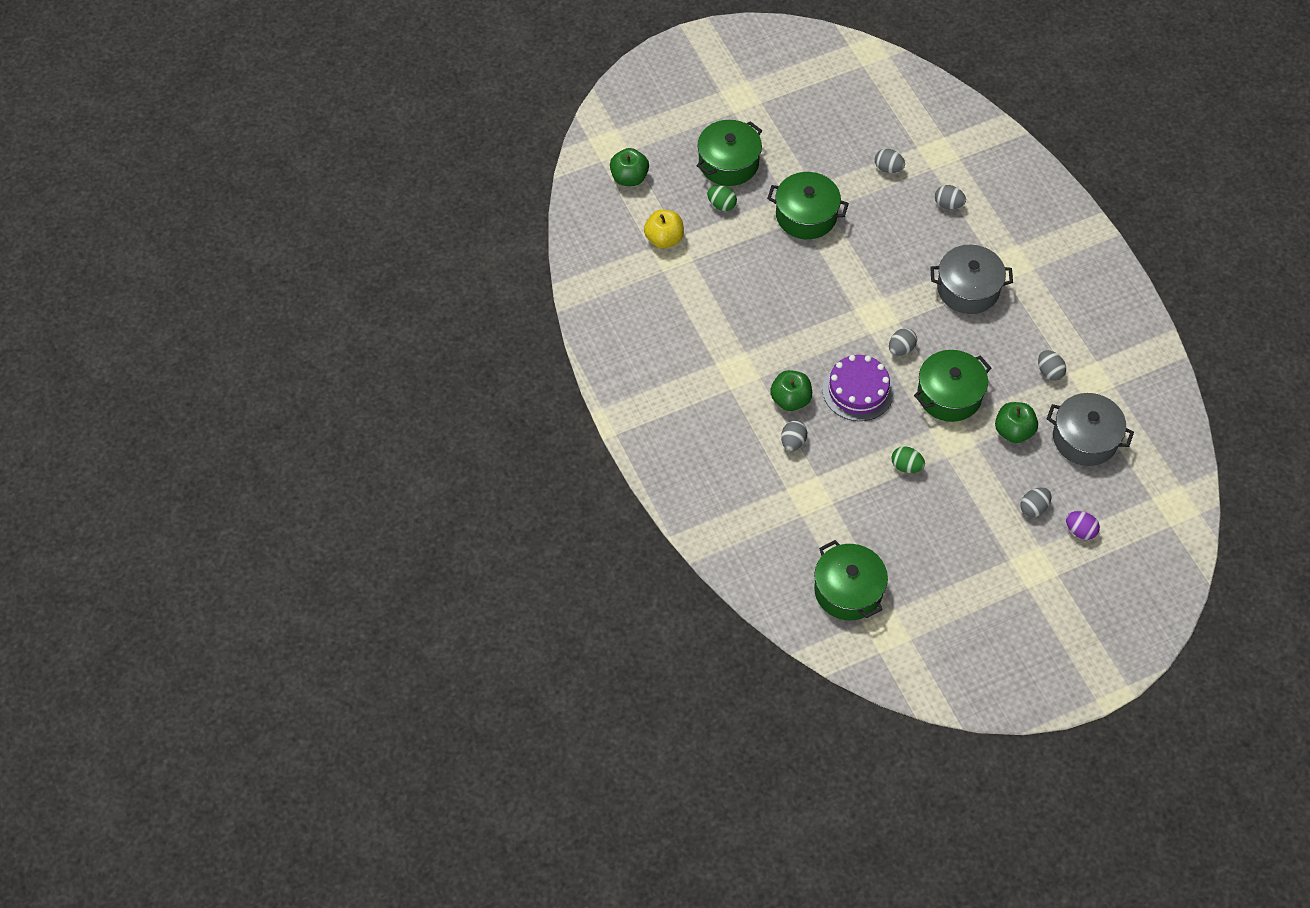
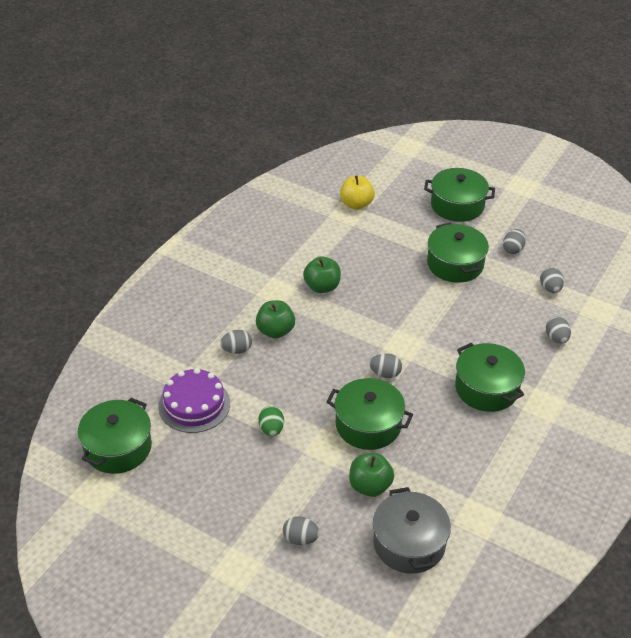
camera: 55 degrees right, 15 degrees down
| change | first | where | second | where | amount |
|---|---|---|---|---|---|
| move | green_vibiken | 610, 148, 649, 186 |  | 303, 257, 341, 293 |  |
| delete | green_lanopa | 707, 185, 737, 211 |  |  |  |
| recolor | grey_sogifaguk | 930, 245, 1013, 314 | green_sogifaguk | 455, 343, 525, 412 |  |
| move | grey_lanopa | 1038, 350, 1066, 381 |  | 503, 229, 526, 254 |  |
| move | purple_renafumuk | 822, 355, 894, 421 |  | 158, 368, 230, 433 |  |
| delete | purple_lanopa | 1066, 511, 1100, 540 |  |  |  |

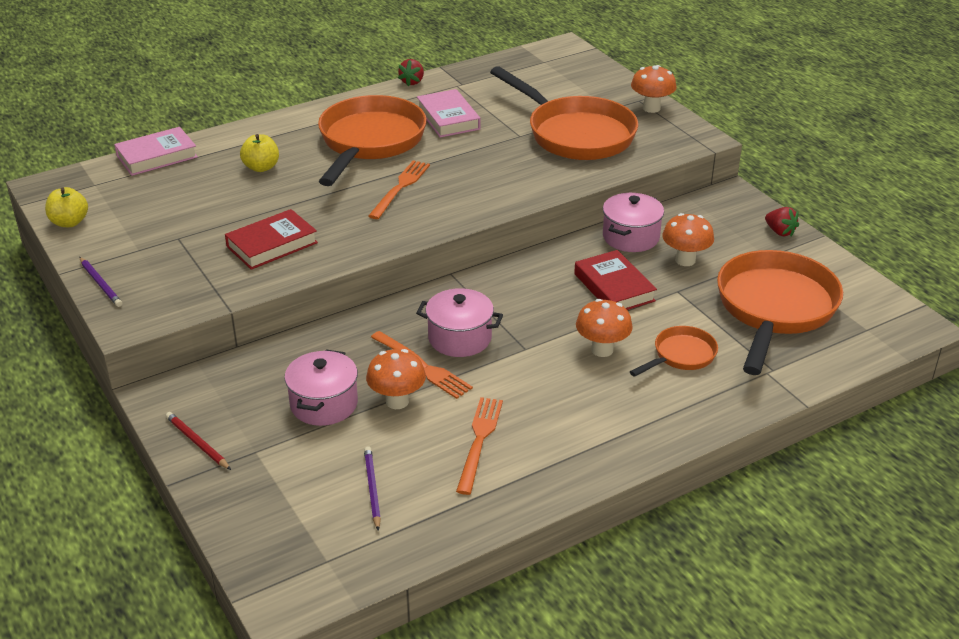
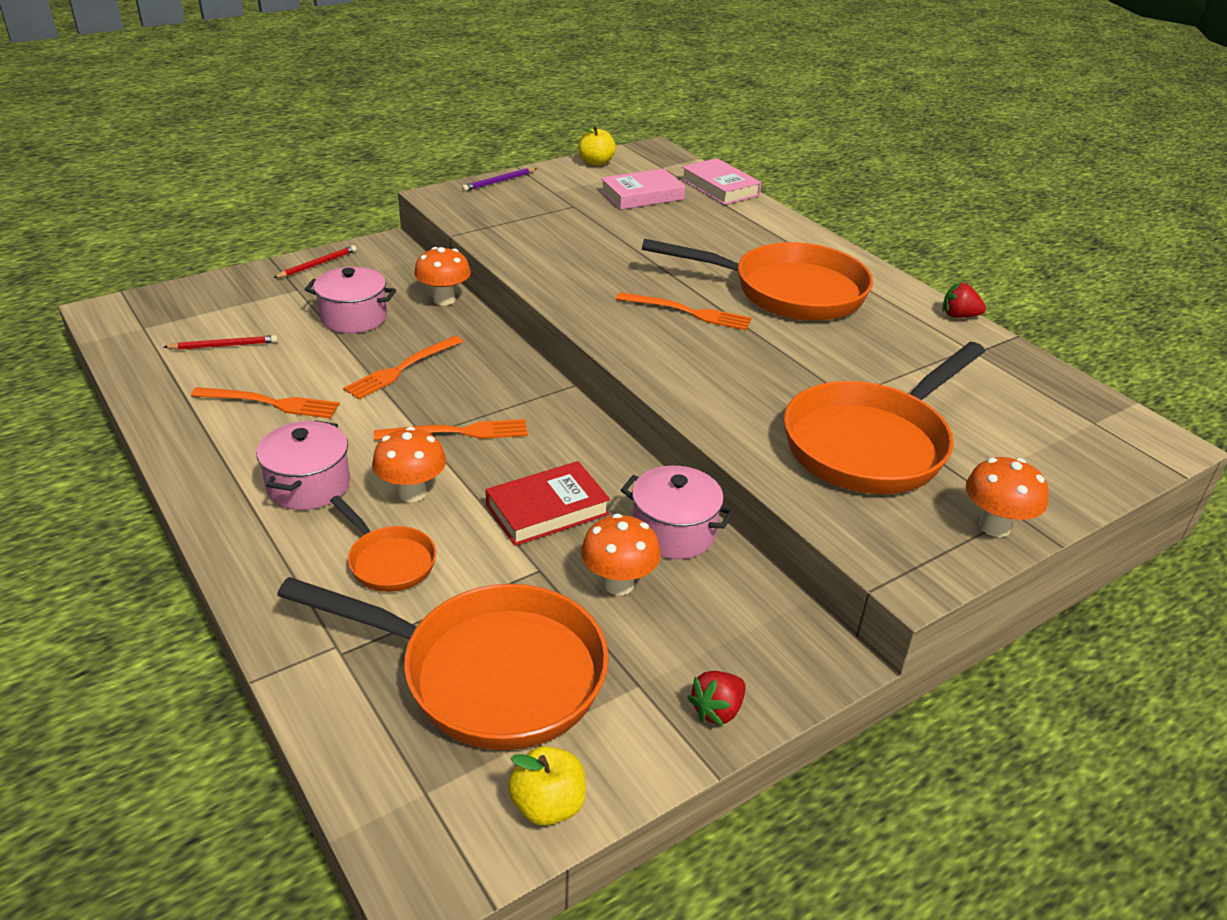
camera: 85 degrees right, 0 degrees up
| change | first | where | second | where | amount |
|---|---|---|---|---|---|
| move | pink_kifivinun | 417, 89, 481, 138 |  | 600, 168, 686, 210 |  |
| move | yellow_vibiken | 240, 134, 279, 172 |  | 508, 746, 586, 826 |  |
| delete | red_kifivinun | 225, 209, 318, 270 |  |  |  |
| move | pink_sogifaguk | 416, 288, 503, 357 |  | 256, 420, 350, 510 |  |
| move | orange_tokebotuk | 366, 349, 426, 409 |  | 414, 247, 471, 306 |  |
| recolor | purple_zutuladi | 364, 446, 381, 531 | red_zutuladi | 164, 335, 278, 350 |  |
| insert |  |  | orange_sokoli | 374, 419, 528, 441 |  |

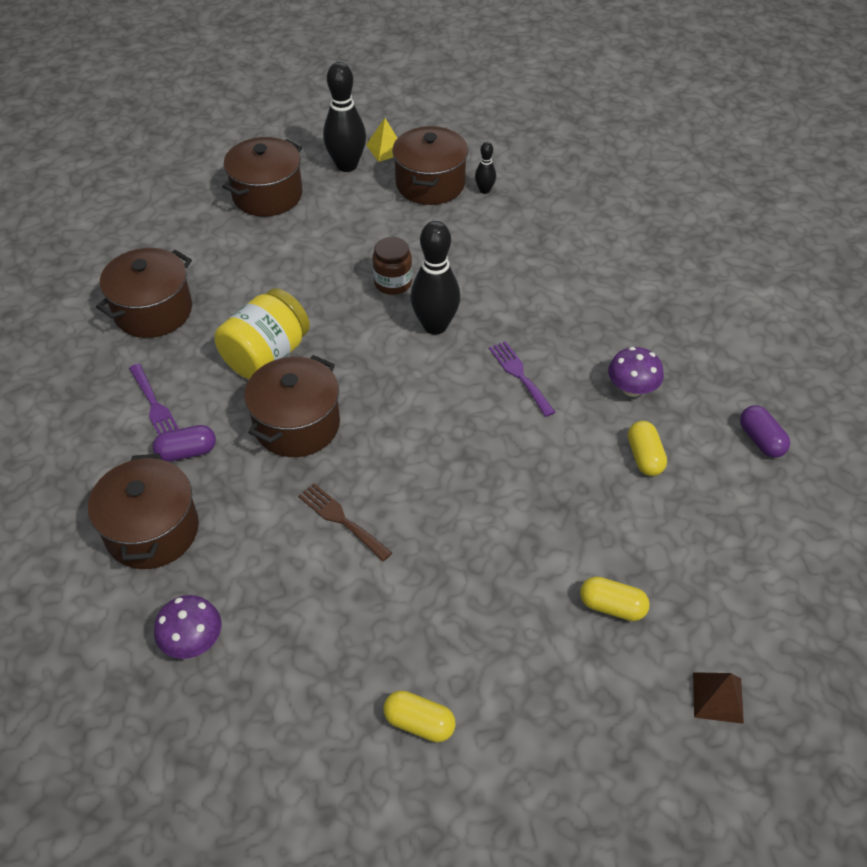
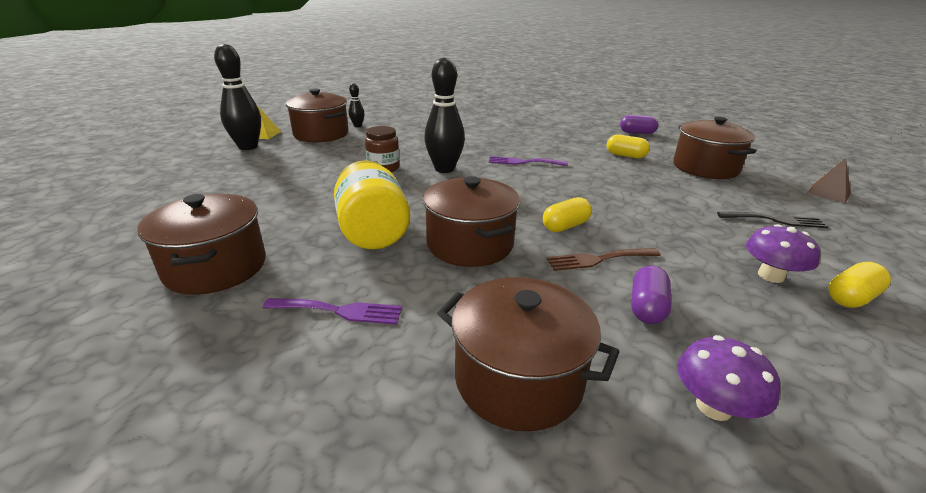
camera: 55 degrees left, 20 degrees down
| change | first | where | second | where | amount |
|---|---|---|---|---|---|
| move | brown_sogifaguk | 222, 137, 302, 217 |  | 673, 117, 756, 179 |  |
| move | purple_tokebotuk | 608, 347, 664, 397 |  | 746, 224, 820, 283 |  |
| move | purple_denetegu | 153, 425, 216, 462 |  | 631, 265, 671, 324 |  |
| move | yellow_denetegu | 580, 577, 650, 621 |  | 543, 197, 592, 232 |  |
| insert |  |  | black_sokoli | 717, 212, 828, 228 |  |

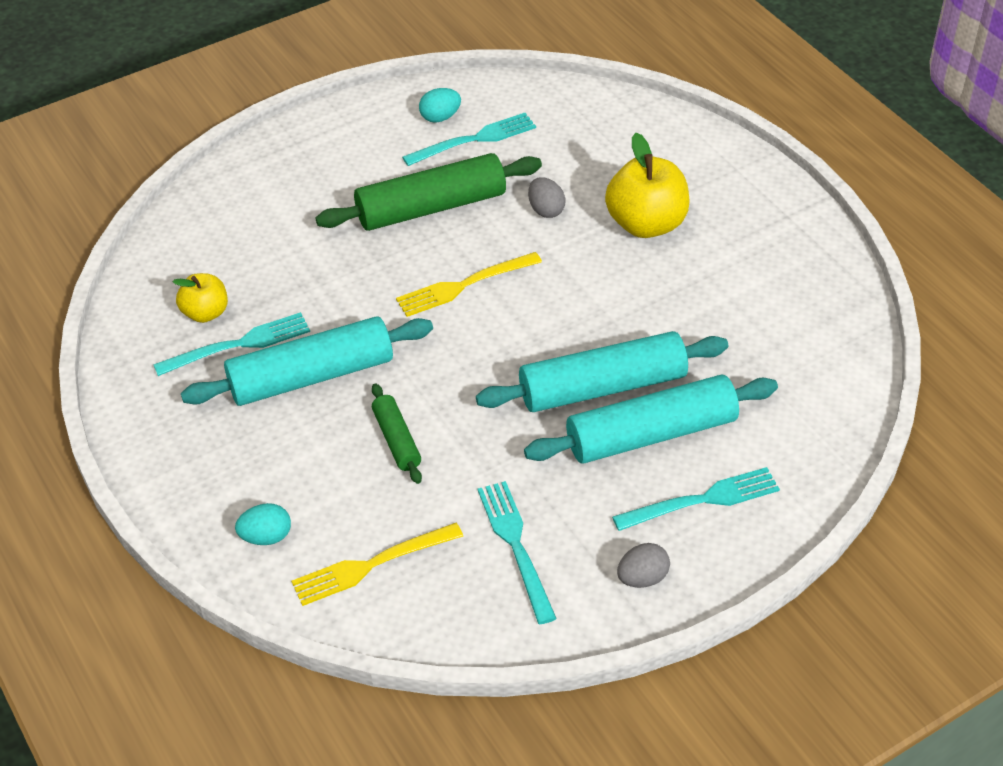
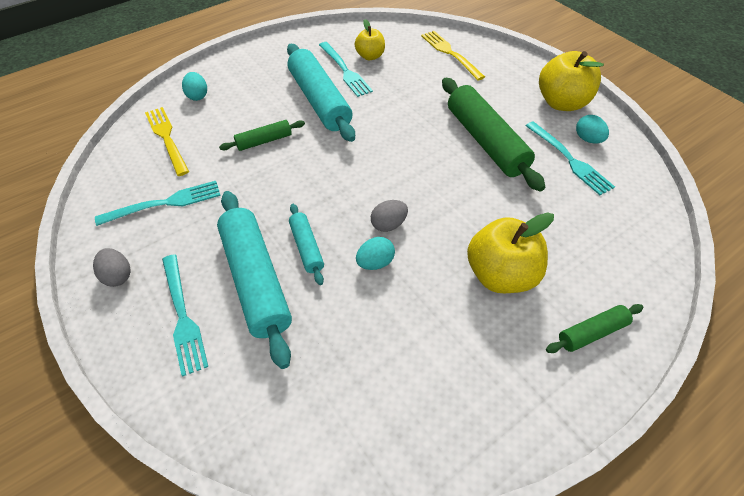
camera: 85 degrees right, 5 degrees up
| change | first | where | second | where | amount |
|---|---|---|---|---|---|
| move | grey_lanopa | 528, 177, 565, 218 |  | 371, 200, 408, 232 |  |
| move | yellow_sokoli | 396, 252, 542, 317 |  | 421, 31, 485, 80 |  |
| resize | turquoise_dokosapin | 476, 331, 728, 412 |  | 289, 204, 324, 285 | x0.50 |
| insert |  |  | yellow_vibiken | 539, 51, 604, 111 |  |
| insert |  |  | turquoise_lanopa | 356, 237, 395, 270 |  |
| insert |  |  | green_dokosapin | 546, 304, 644, 353 |  |

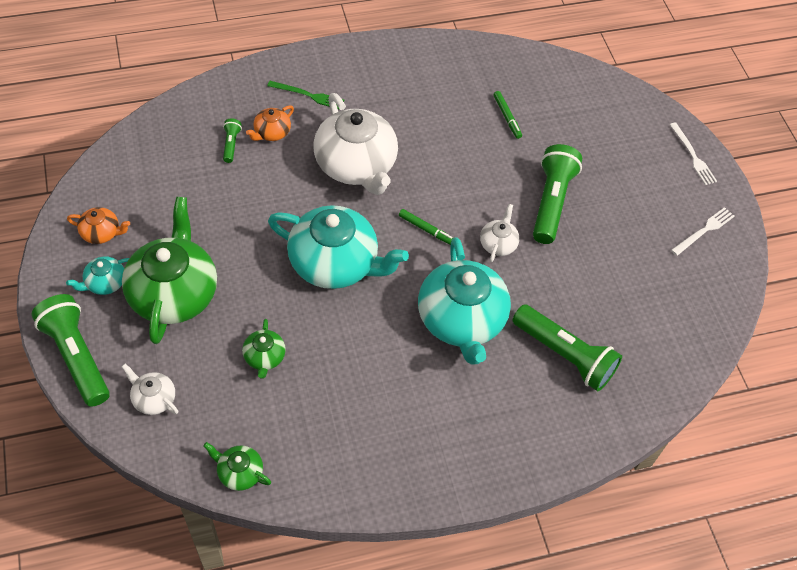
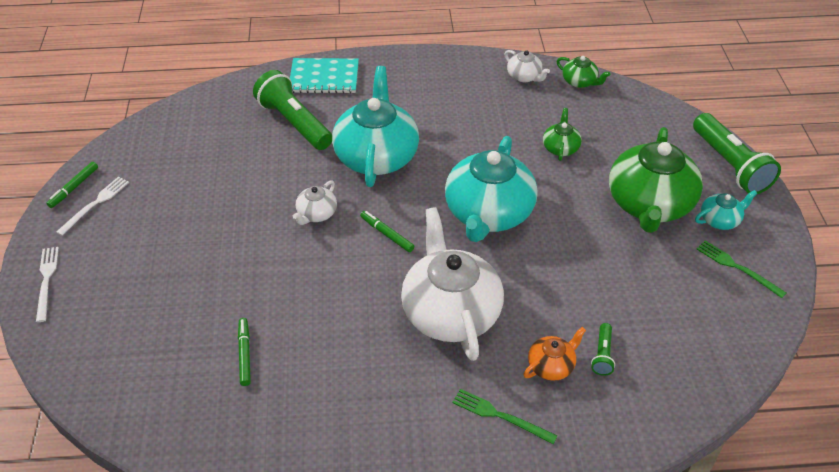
camera: 165 degrees left, 10 degrees down
| change | first | where | second | where | amount |
|---|---|---|---|---|---|
| delete | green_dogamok | 533, 144, 582, 244 |  |  |  |
| rotate | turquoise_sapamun | 268, 205, 409, 289 |  | 445, 136, 538, 242 | 105 degrees counterclockwise |
| replace | orange_sapamun | 67, 207, 130, 244 | green_sokoli | 697, 240, 786, 298 |  |
| rotate | white_sokoli | 671, 207, 735, 256 |  | 56, 177, 129, 236 | 150 degrees clockwise |
| move | white_sapamun | 121, 364, 178, 415 |  | 505, 50, 550, 82 |  |
| insert |  |  | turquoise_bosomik | 290, 58, 359, 94 |  |
| insert |  |  | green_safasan | 46, 162, 98, 208 |  |

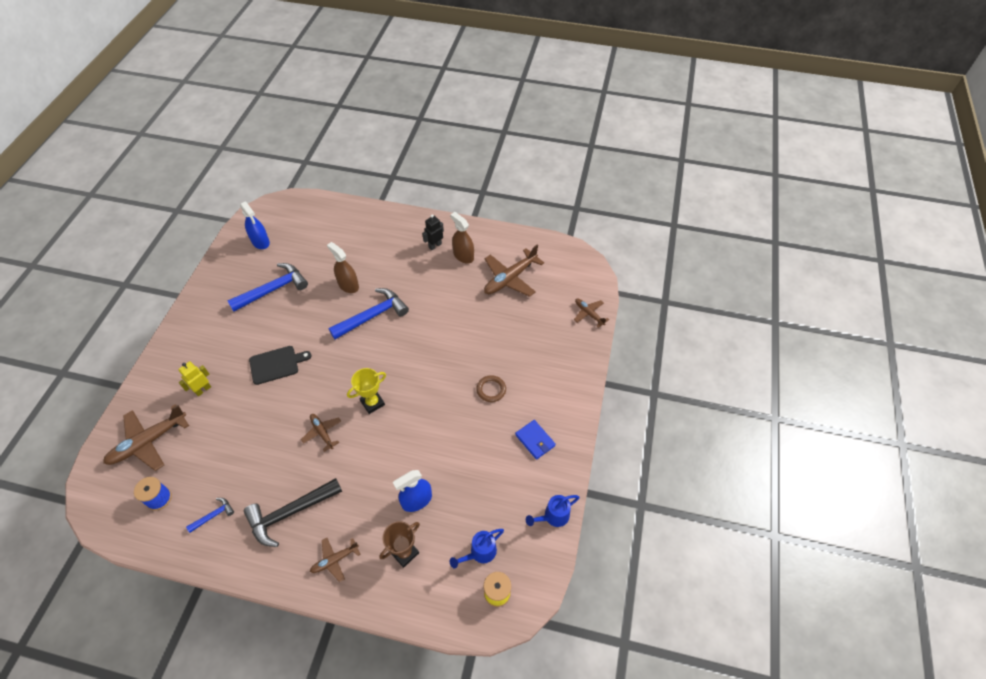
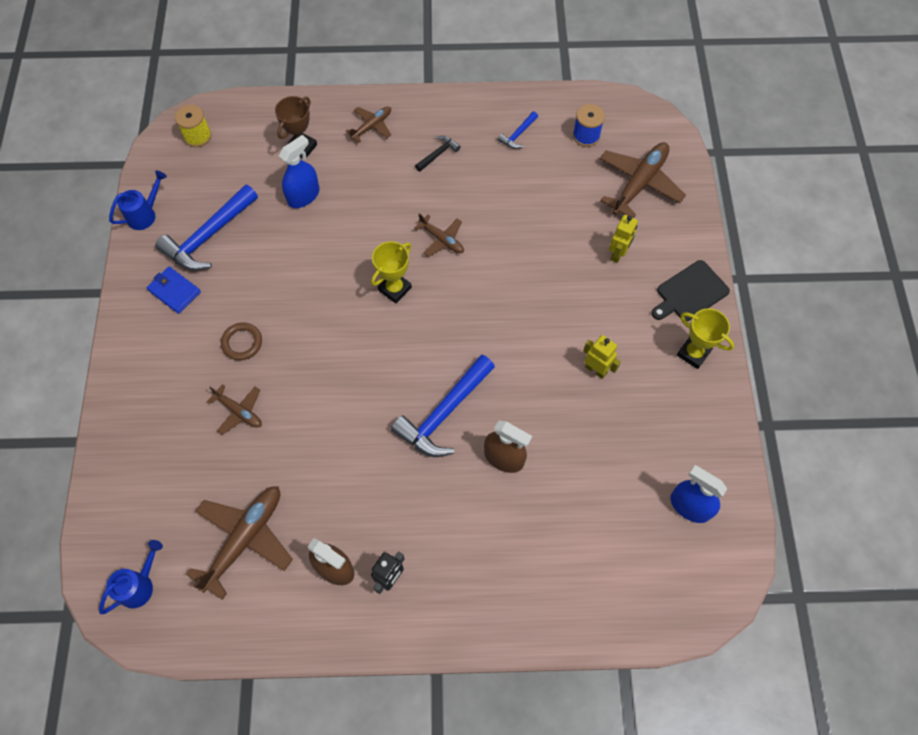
camera: 165 degrees right, 10 degrees up
| change | first | where | second | where | amount |
|---|---|---|---|---|---|
| move | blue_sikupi | 227, 263, 308, 312 |  | 155, 184, 258, 270 |  |
| move | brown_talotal | 574, 299, 609, 328 |  | 207, 384, 262, 435 |  |
| move | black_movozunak | 249, 346, 312, 385 |  | 651, 260, 730, 321 |  |
| resize | black_sikupi | 244, 478, 342, 547 |  | 415, 136, 461, 172 | x0.47 |
| move | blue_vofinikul | 450, 529, 504, 569 |  | 99, 540, 163, 614 |  |
| insert |  |  | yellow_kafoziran | 677, 308, 734, 369 |  |
| insert |  |  | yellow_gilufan | 583, 335, 621, 379 |  |

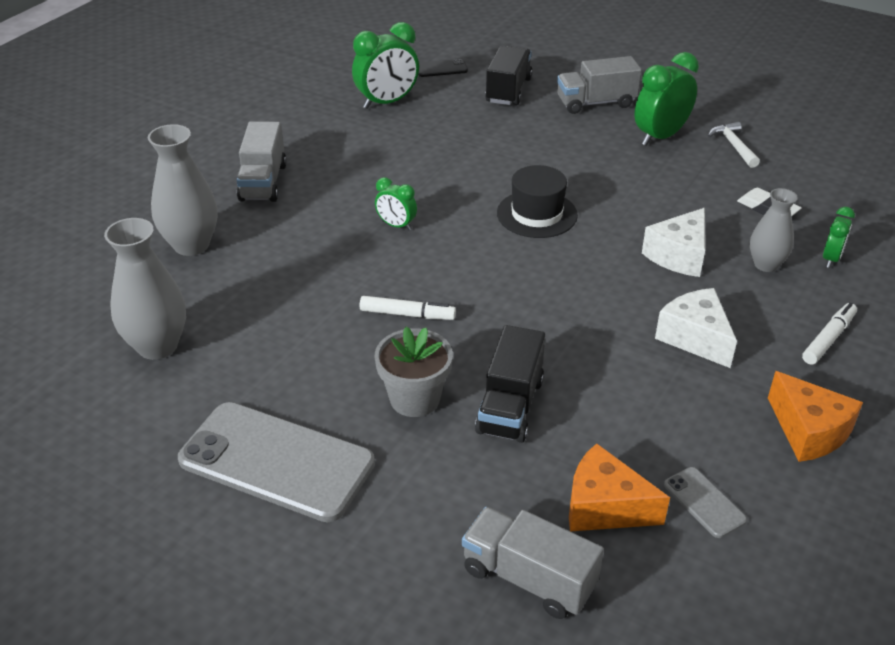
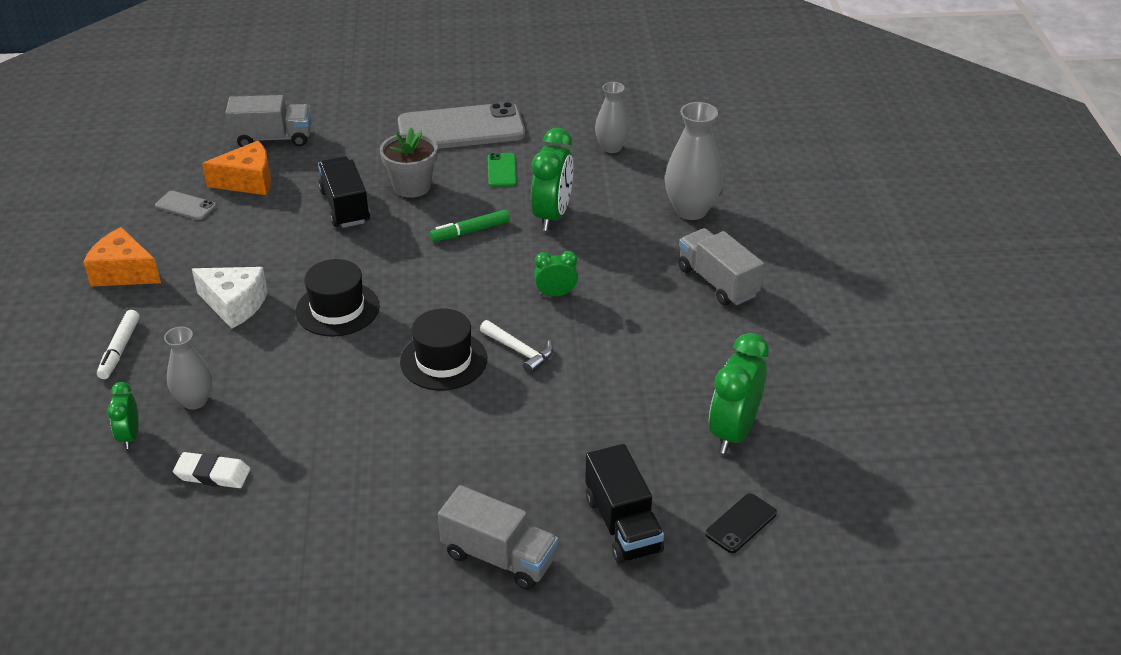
camera: 145 degrees right, 0 degrees up
| change | first | where | second | where | amount |
|---|---|---|---|---|---|
| move | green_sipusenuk | 634, 52, 699, 146 |  | 531, 128, 573, 231 |  |
| rotate | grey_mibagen | 557, 56, 642, 114 |  | 438, 485, 558, 590 | 75 degrees clockwise |
| move | white_sikupi | 708, 122, 760, 168 |  | 480, 320, 554, 374 |  |
| delete | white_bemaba | 642, 208, 705, 277 |  |  |  |
| resize | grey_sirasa | 104, 218, 186, 360 |  | 595, 82, 630, 153 | x0.64 |
| recolor | white_safasan | 360, 296, 456, 320 | green_safasan | 430, 210, 510, 242 |  |
| insert |  |  | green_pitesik | 488, 153, 517, 187 |  |
| insert |  |  | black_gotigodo | 296, 259, 380, 337 |  |

